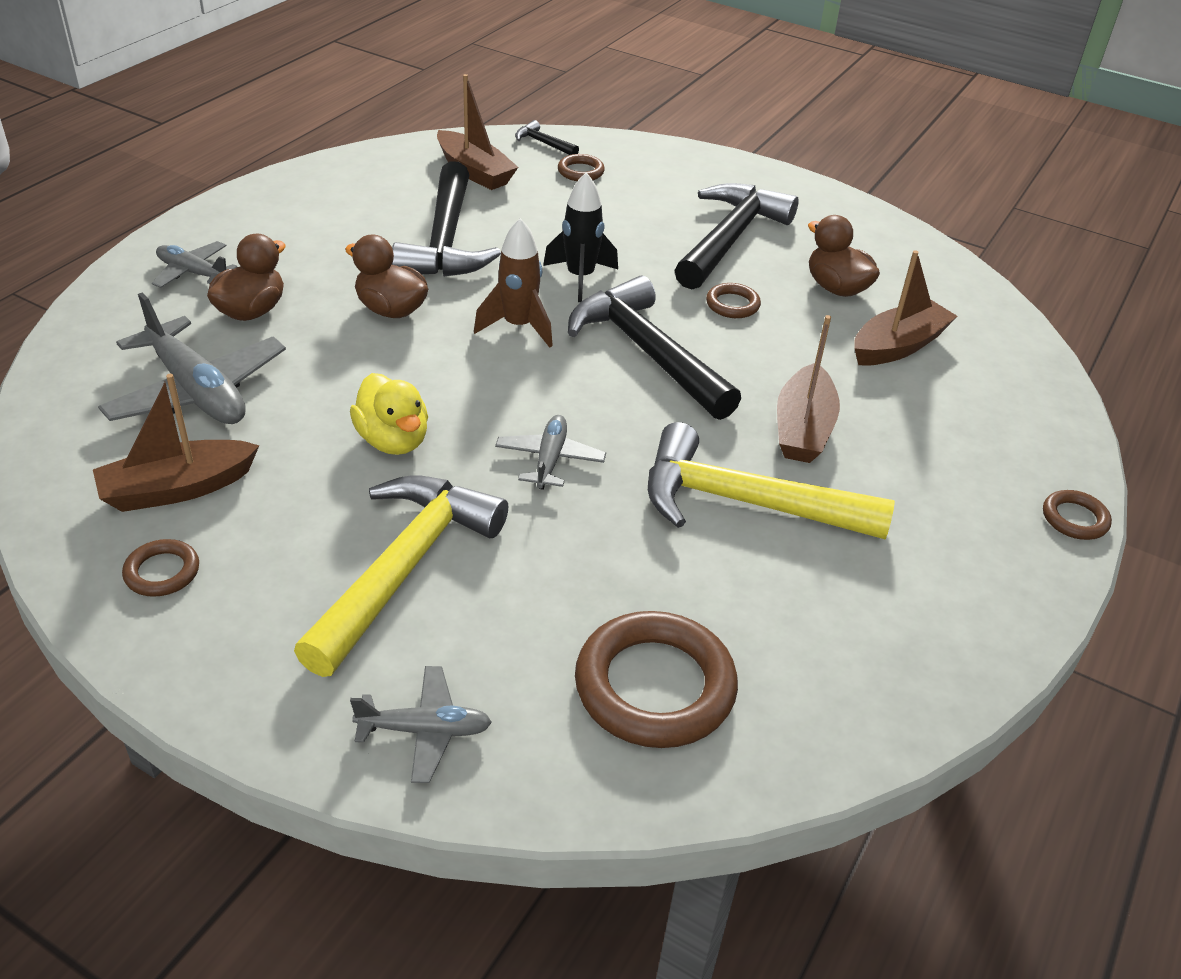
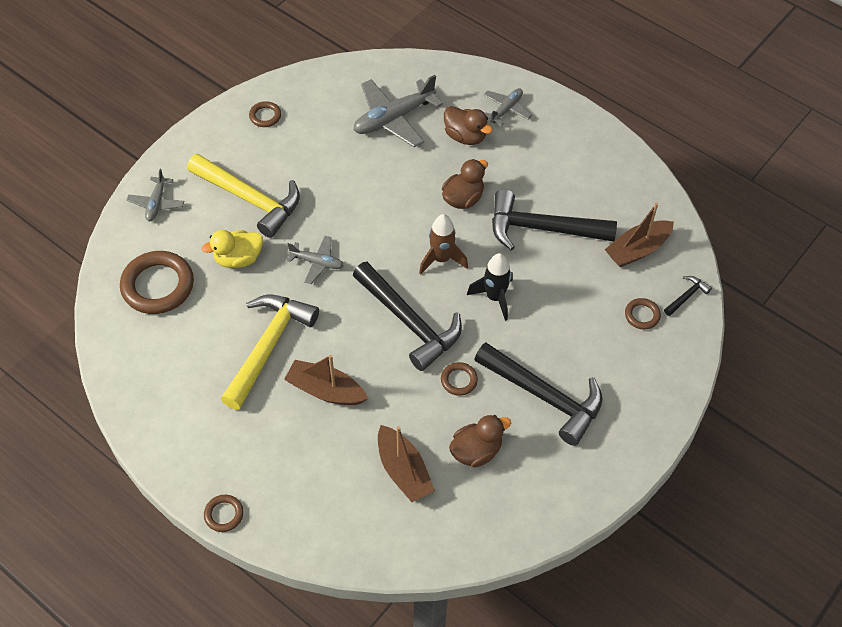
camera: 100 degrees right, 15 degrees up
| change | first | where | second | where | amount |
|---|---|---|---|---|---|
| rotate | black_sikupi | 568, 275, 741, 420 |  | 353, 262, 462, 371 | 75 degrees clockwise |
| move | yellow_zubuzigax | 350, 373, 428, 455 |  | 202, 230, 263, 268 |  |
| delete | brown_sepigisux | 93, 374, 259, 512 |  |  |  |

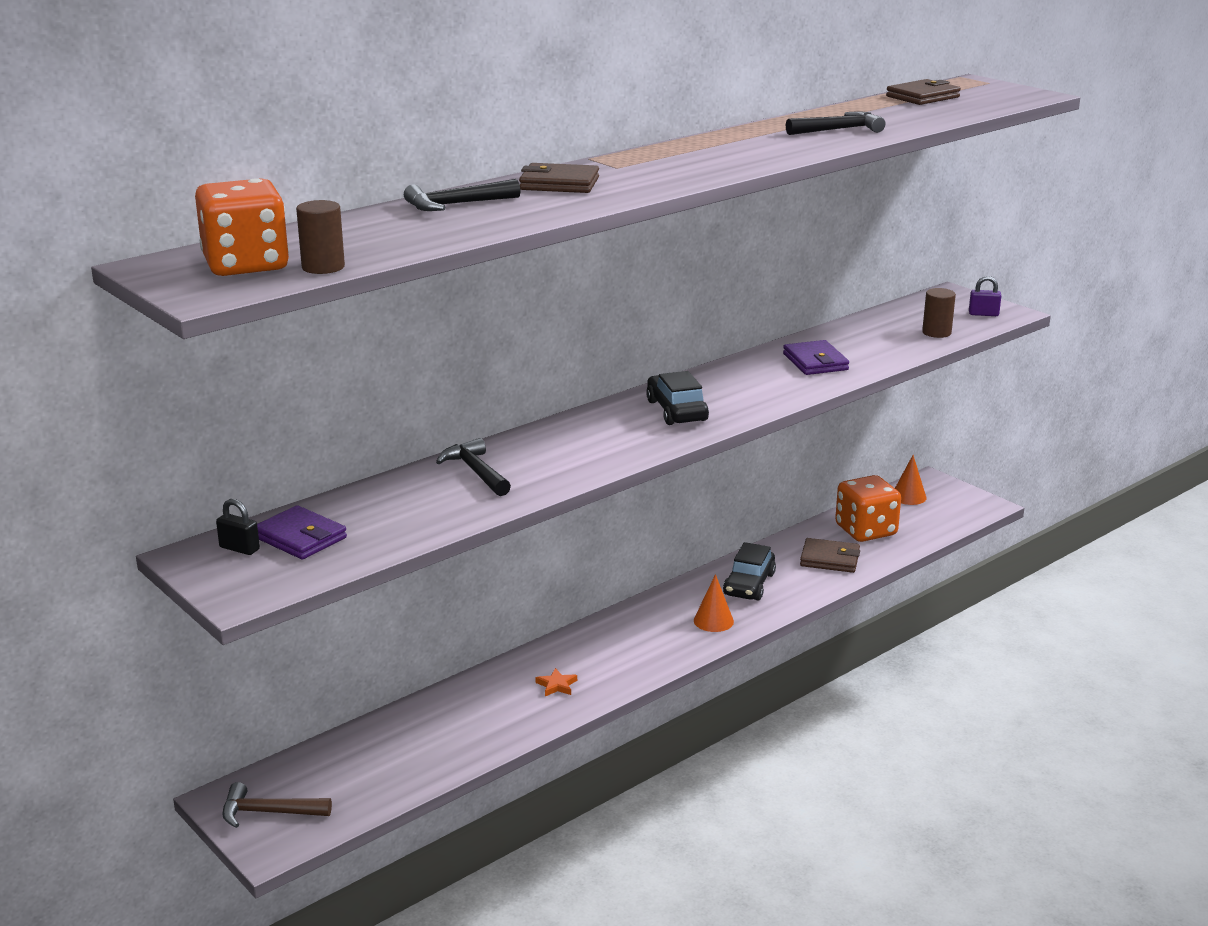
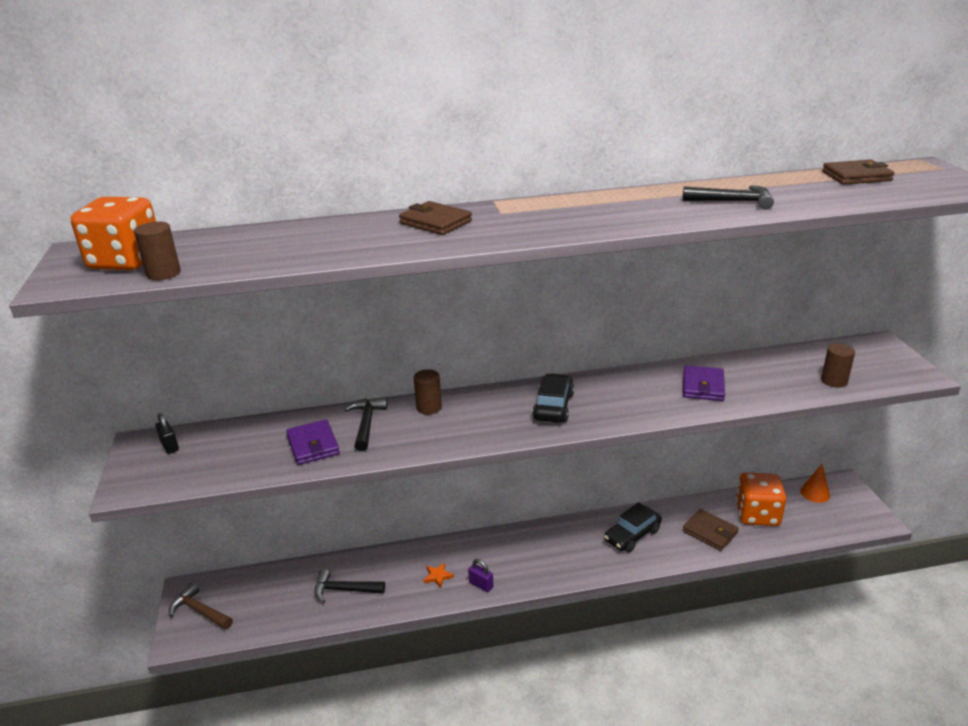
camera: 30 degrees right, 5 degrees up
| change | first | where | second | where | amount |
|---|---|---|---|---|---|
| move | black_sikupi | 404, 179, 521, 211 |  | 314, 569, 385, 603 |  |
| move | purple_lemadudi | 969, 276, 1001, 316 |  | 468, 559, 493, 592 |  |
| move | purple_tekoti | 257, 505, 347, 560 |  | 286, 419, 340, 465 |  |
| delete | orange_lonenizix | 694, 574, 734, 632 |  |  |  |
| insert |  |  | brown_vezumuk | 414, 369, 442, 415 |  |

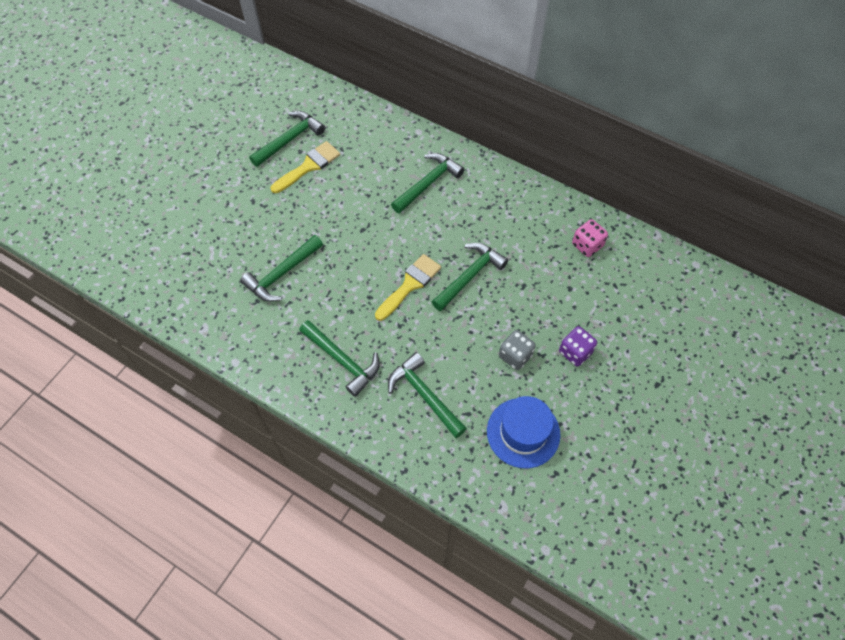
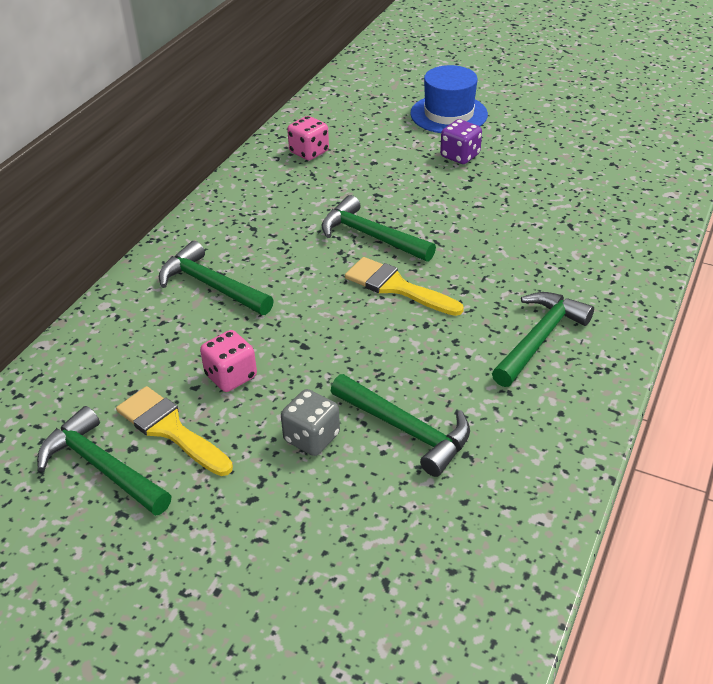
camera: 95 degrees left, 20 degrees down
| change | first | where | second | where | amount |
|---|---|---|---|---|---|
| move | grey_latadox | 499, 330, 536, 370 |  | 281, 389, 340, 456 |  |
| delete | green_sikupi | 388, 352, 467, 438 |  |  |  |
| move | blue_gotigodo | 487, 396, 560, 468 |  | 410, 65, 488, 133 |  |
| insert |  |  | pink_latadox | 200, 330, 257, 392 |  |

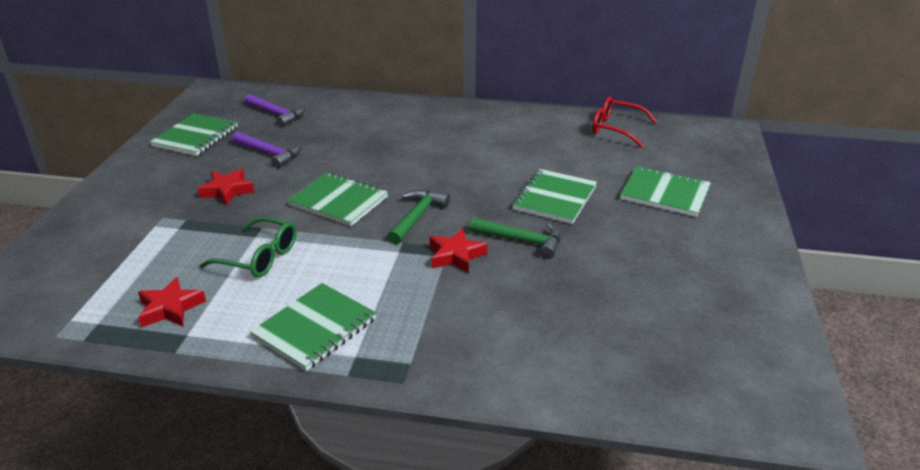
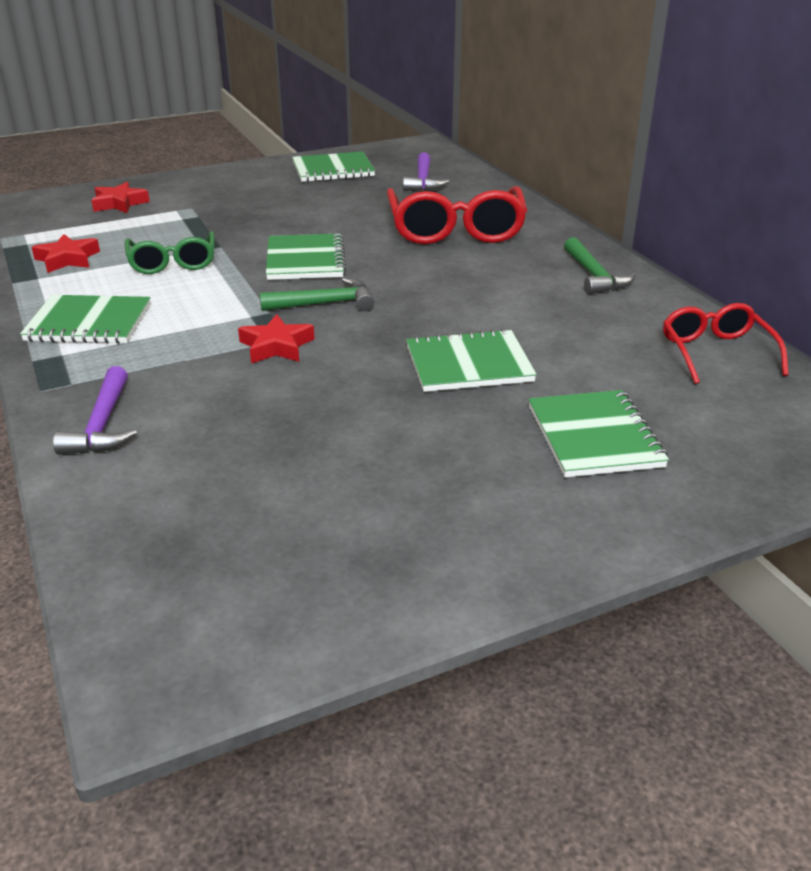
camera: 55 degrees right, 0 degrees up
| change | first | where | second | where | amount |
|---|---|---|---|---|---|
| move | purple_sikupi | 232, 131, 301, 168 |  | 53, 366, 137, 455 |  |
| move | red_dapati | 198, 169, 254, 205 |  | 91, 182, 150, 213 |  |
| move | green_sikupi | 470, 217, 561, 259 |  | 564, 237, 636, 295 |  |
| insert |  |  | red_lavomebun | 387, 186, 527, 244 |  |

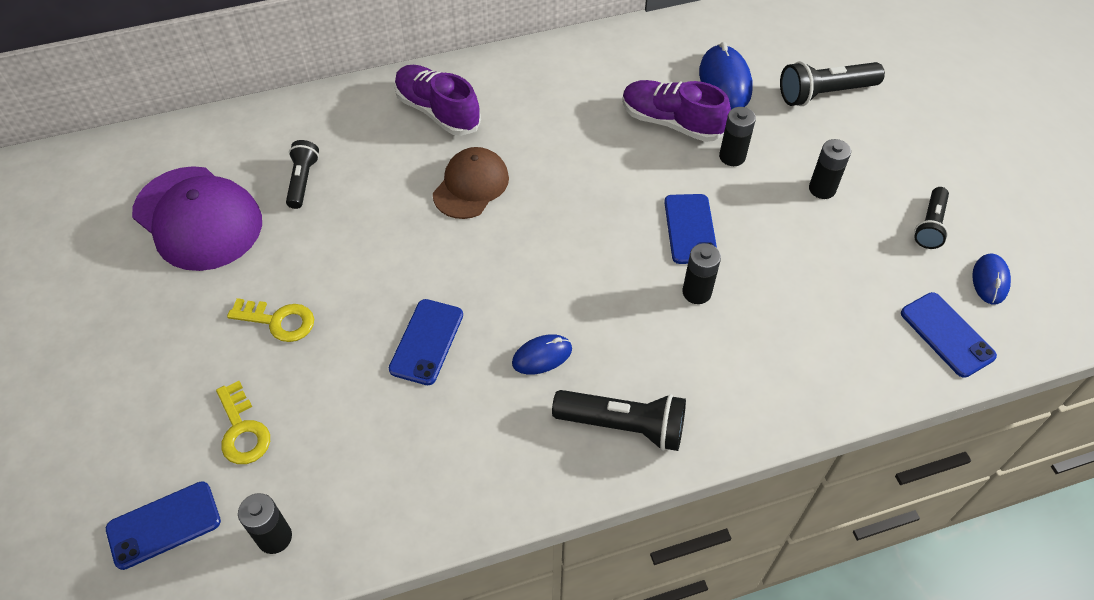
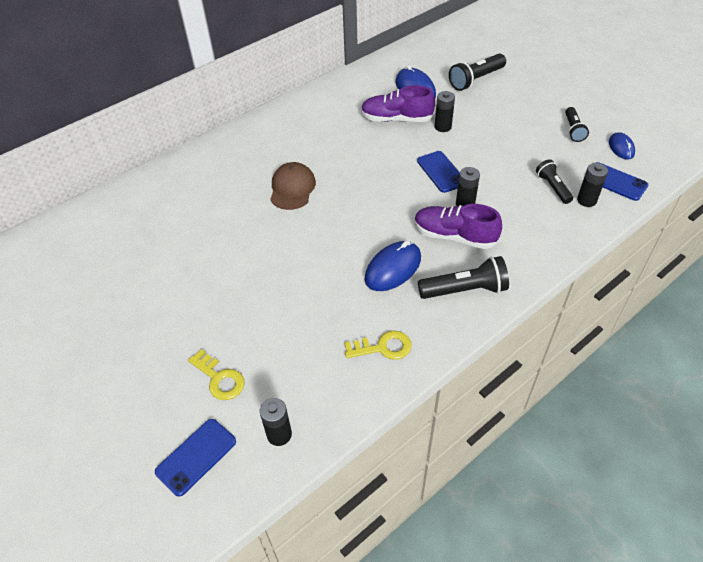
camera: 20 degrees left, 5 degrees down
| change | first | where | second | where | amount |
|---|---|---|---|---|---|
| move | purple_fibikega | 394, 65, 481, 136 |  | 414, 204, 502, 249 |  |
| move | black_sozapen | 809, 139, 851, 199 |  | 577, 163, 608, 207 |  |
| move | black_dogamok | 286, 140, 319, 209 |  | 536, 159, 573, 204 |  |
| delete | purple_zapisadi | 132, 166, 262, 271 |  |  |  |
| move | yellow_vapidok | 227, 298, 314, 342 |  | 344, 331, 412, 360 |  |
| delete | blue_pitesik | 389, 299, 463, 385 |  |  |  |
| resize | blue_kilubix | 512, 334, 572, 374 |  | 365, 240, 421, 291 | x1.64 |

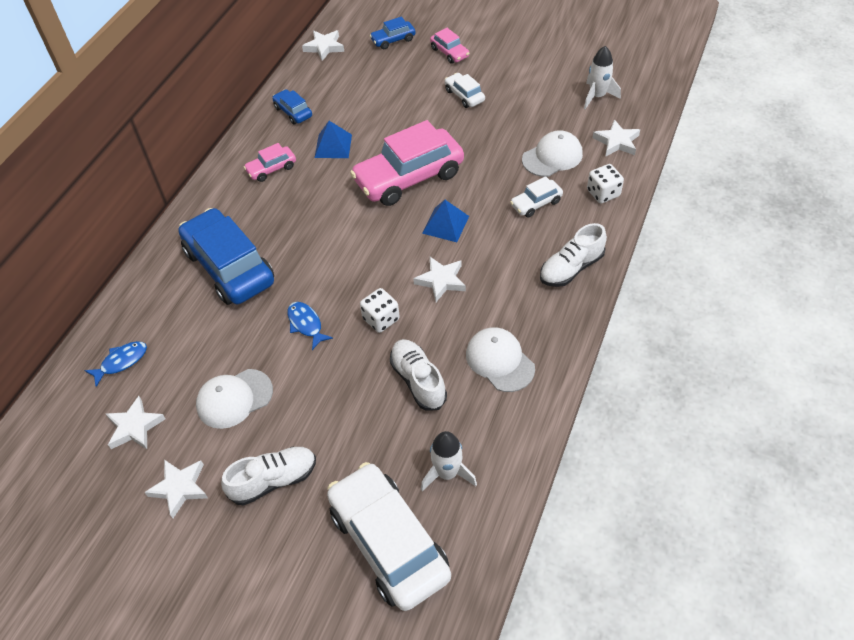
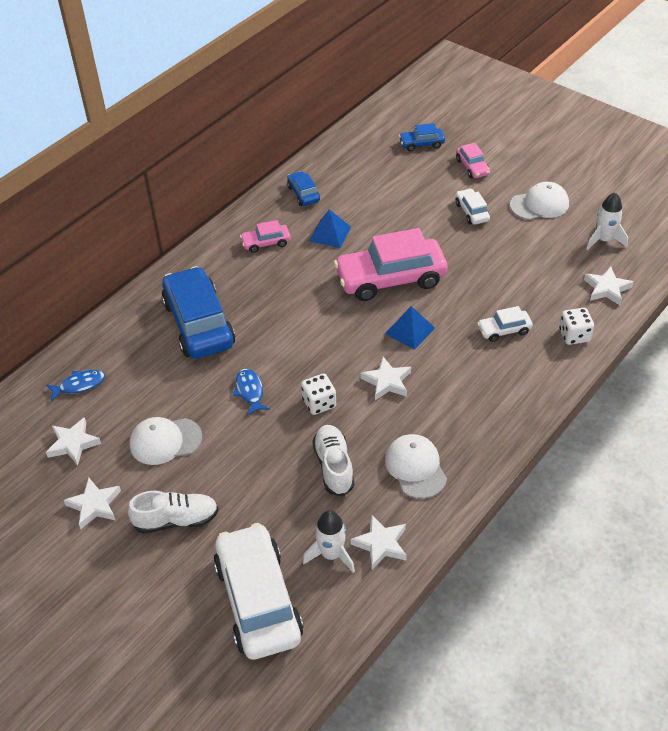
camera: 15 degrees right, 5 degrees down
| change | first | where | second | where | amount |
|---|---|---|---|---|---|
| move | white_dapati | 302, 30, 344, 61 |  | 350, 515, 407, 569 |  |
| move | white_zapisadi | 522, 130, 583, 177 |  | 510, 182, 569, 220 |  |
| delete | white_fibikega | 540, 223, 607, 287 |  |  |  |

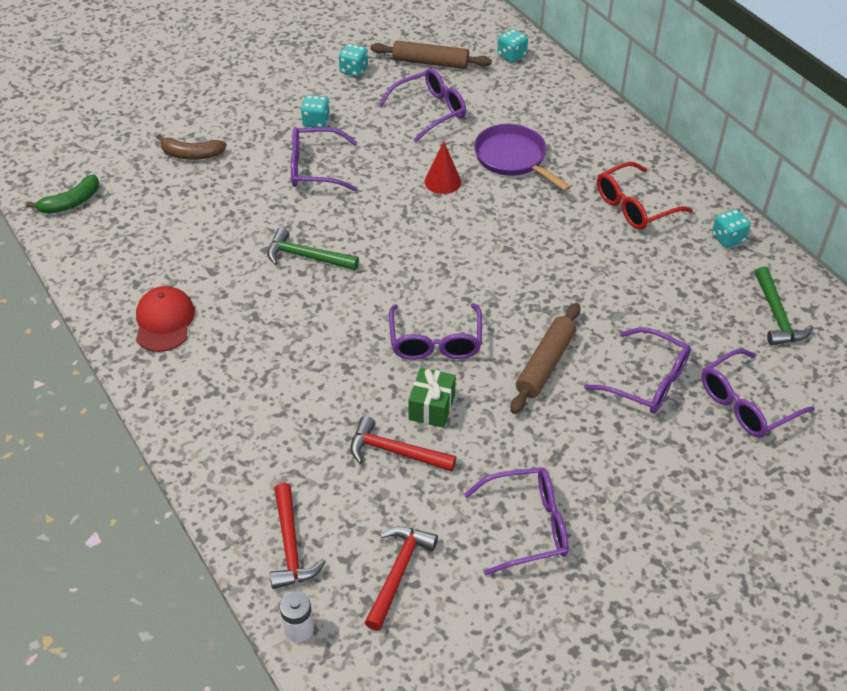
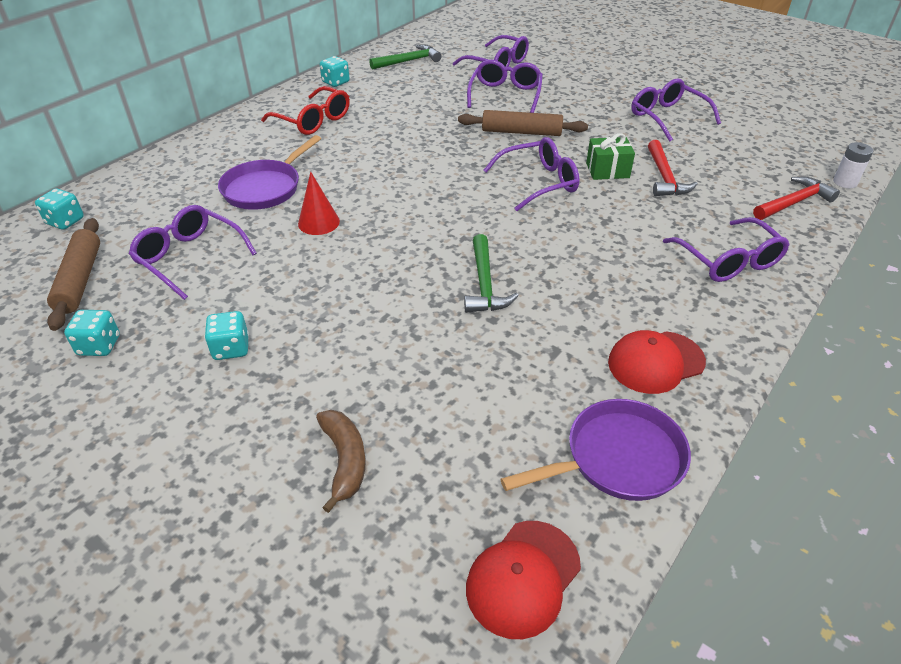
camera: 110 degrees left, 5 degrees down
| change | first | where | second | where | amount |
|---|---|---|---|---|---|
| move | purple_lavomebun | 291, 127, 357, 191 |  | 663, 217, 790, 282 |  |
| replace | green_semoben | 26, 174, 99, 214 | red_zapisadi | 466, 521, 581, 639 |  |
| delete | red_sikupi | 365, 526, 438, 631 |  |  |  |
| insert |  |  | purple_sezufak | 500, 399, 691, 501 |  |

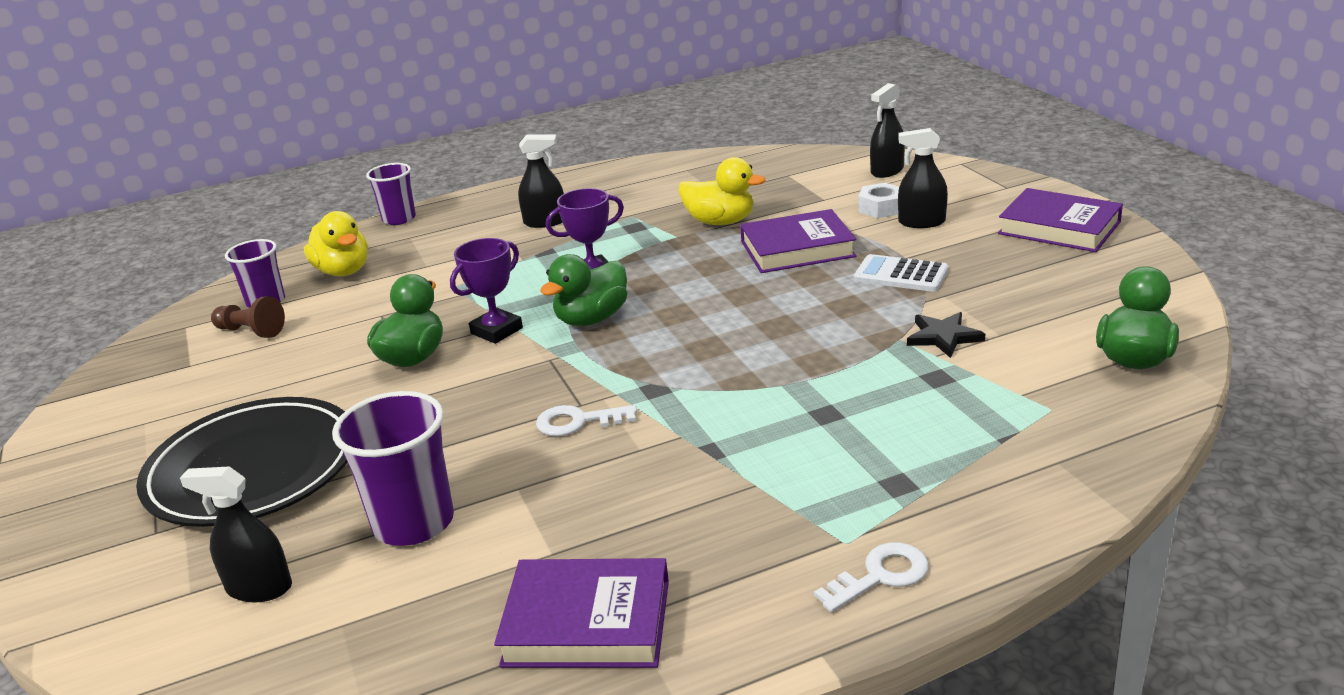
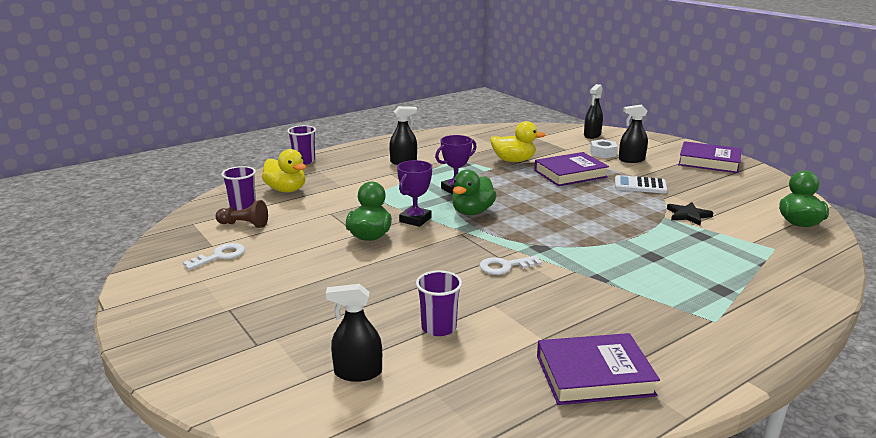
camera: 15 degrees left, 5 degrees down
| change | first | where | second | where | amount |
|---|---|---|---|---|---|
| resize | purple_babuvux | 332, 391, 454, 546 |  | 416, 270, 462, 336 | x0.65 |
| delete | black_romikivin | 136, 397, 347, 527 |  |  |  |
| move | white_vapidok | 814, 542, 929, 612 |  | 183, 243, 245, 270 |  |

